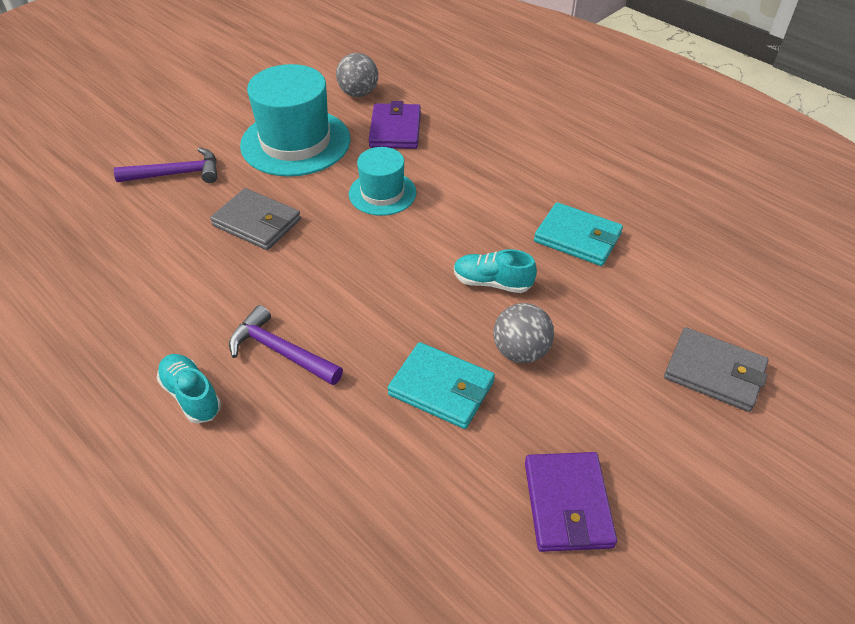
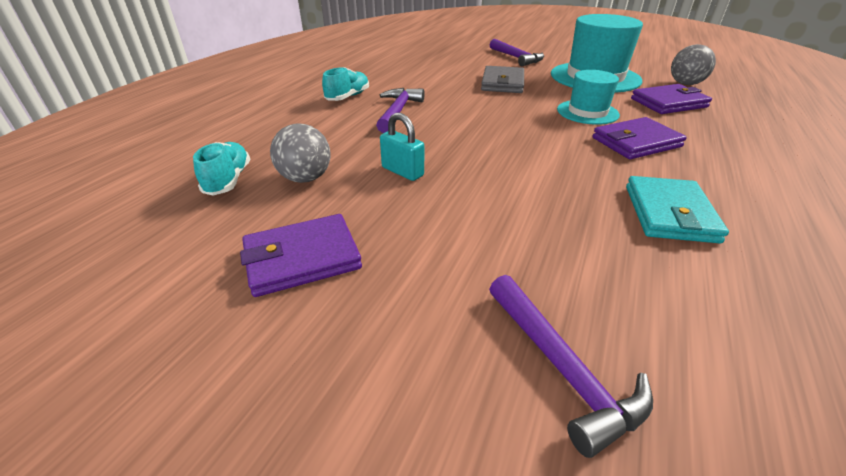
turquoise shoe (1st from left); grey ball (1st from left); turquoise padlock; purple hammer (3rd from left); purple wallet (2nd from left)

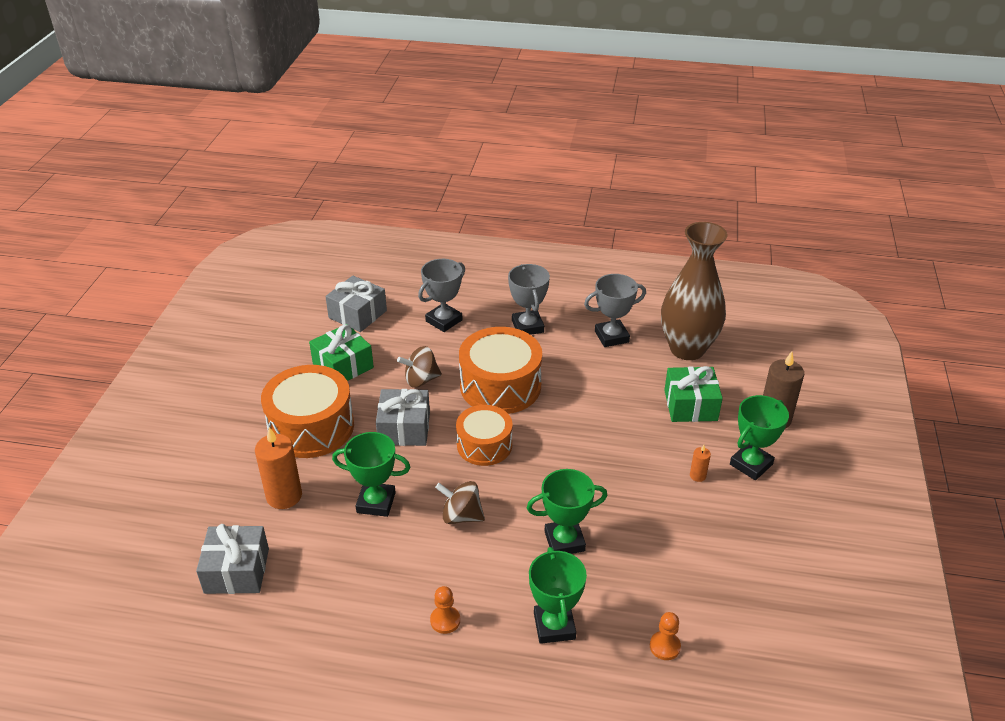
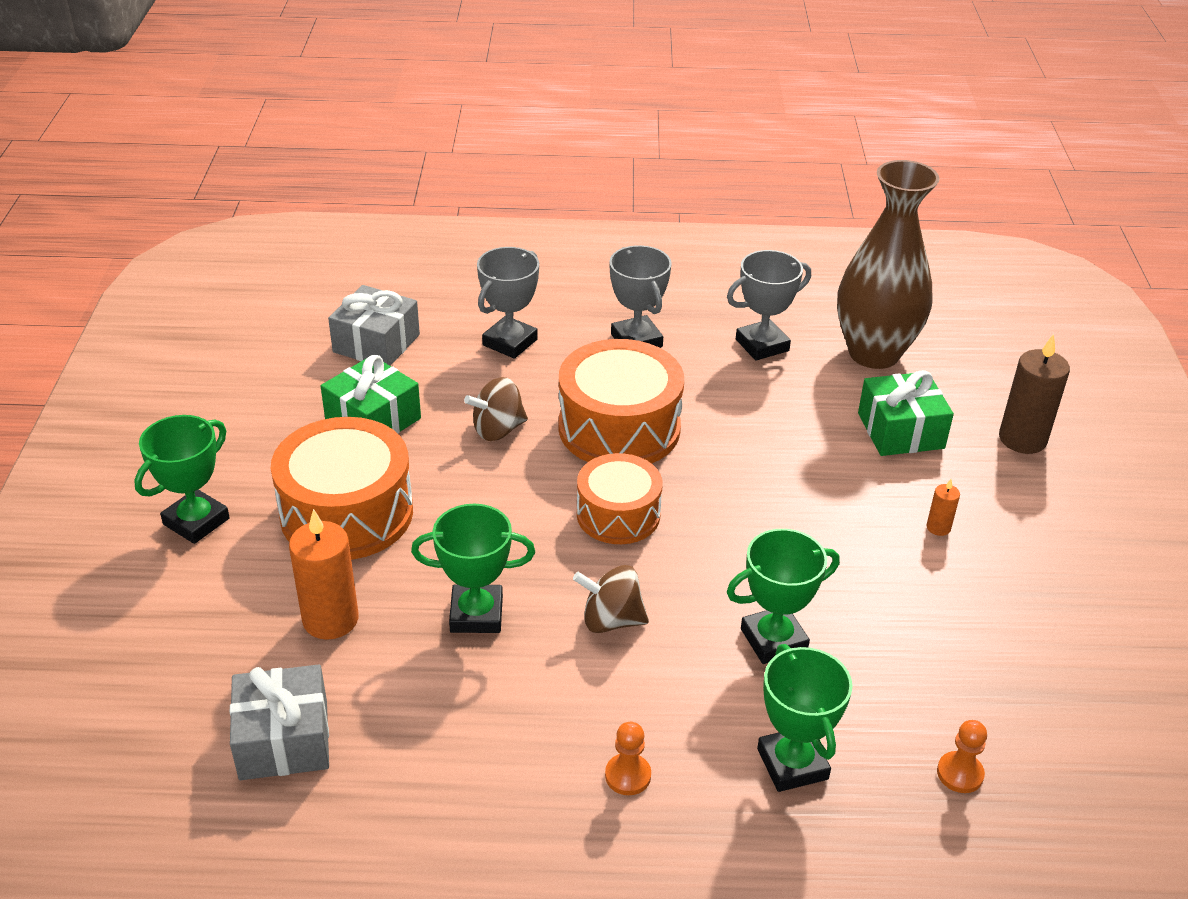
green trophy (1st from left); grey gift (3rd from left in the first image)

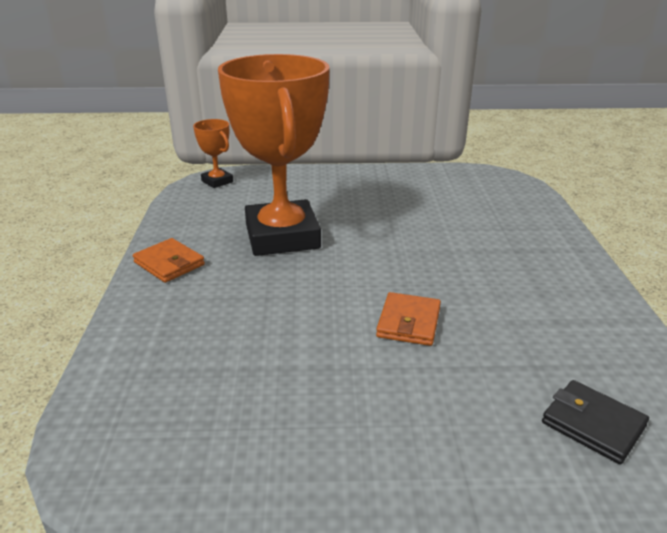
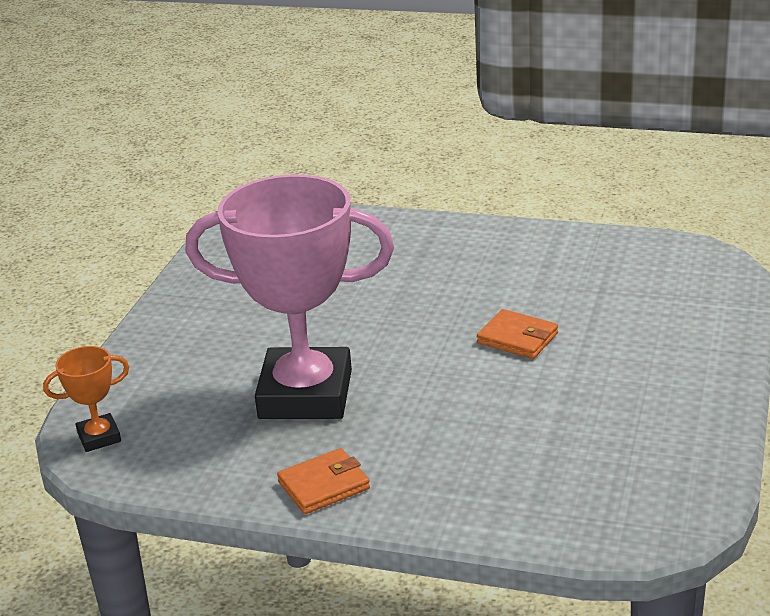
pink trophy; black wallet

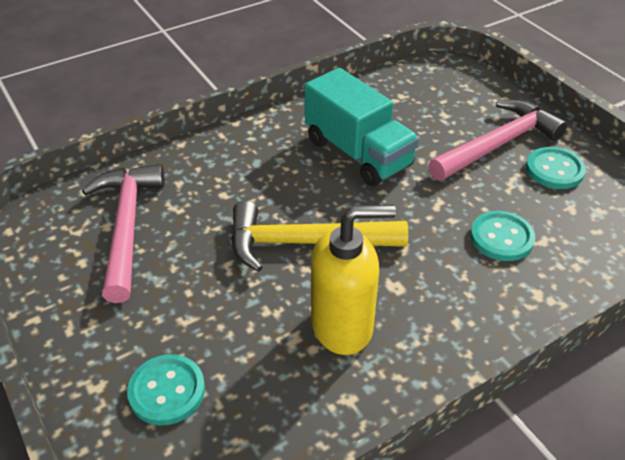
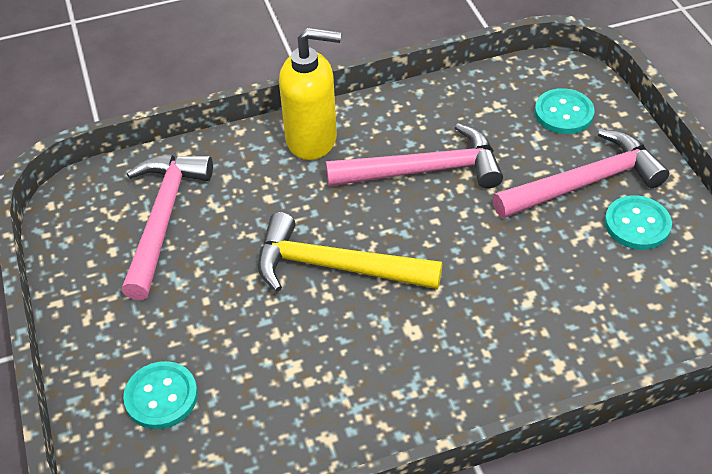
yellow soap dispenser; pink hammer (2nd from left); turquoise button (2nd from left)

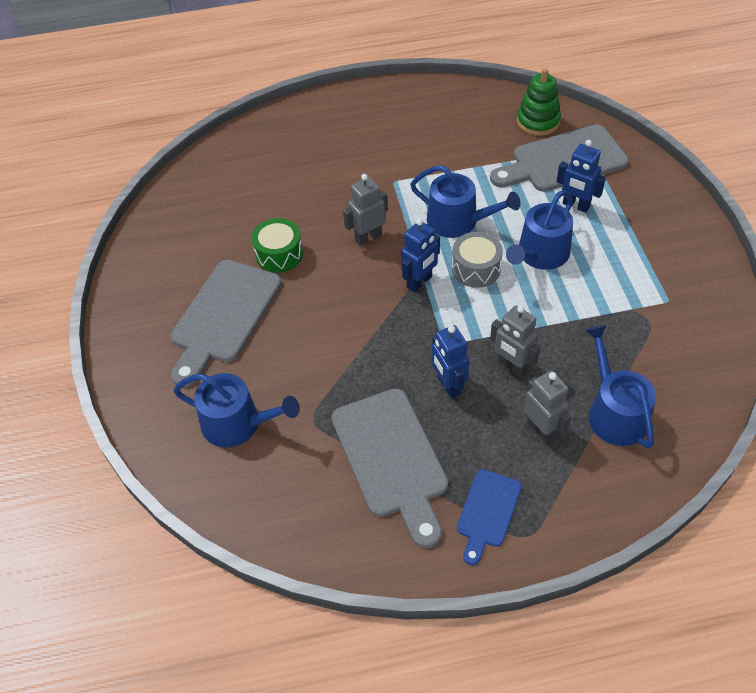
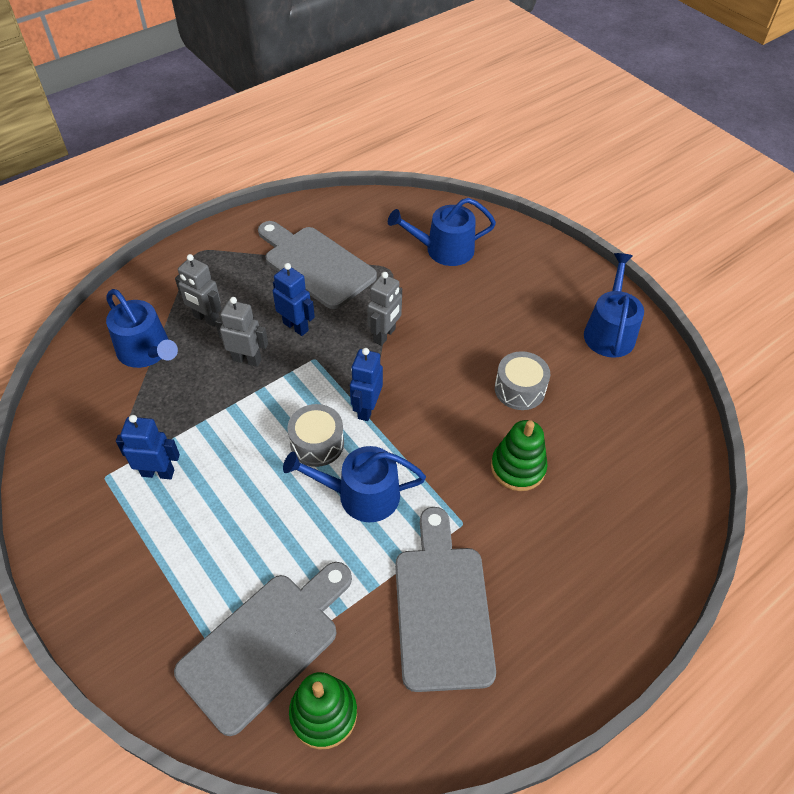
blue robot (1st from left); grey robot (3rd from left); grey cutting board (3rd from left); green stacking toy (2nd from left); grey drum (2nd from left); blue watering can (4th from left); blue cutting board

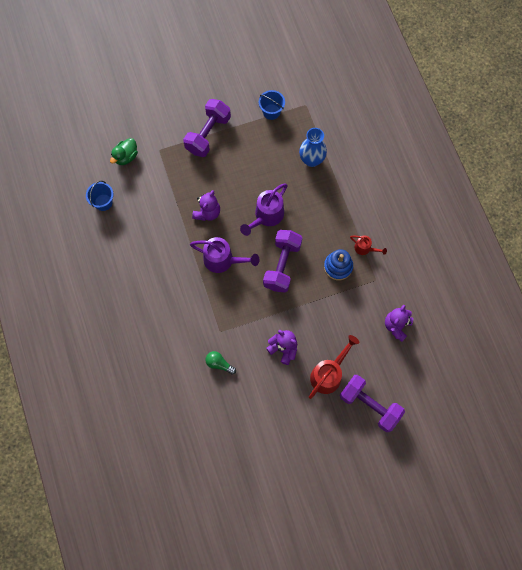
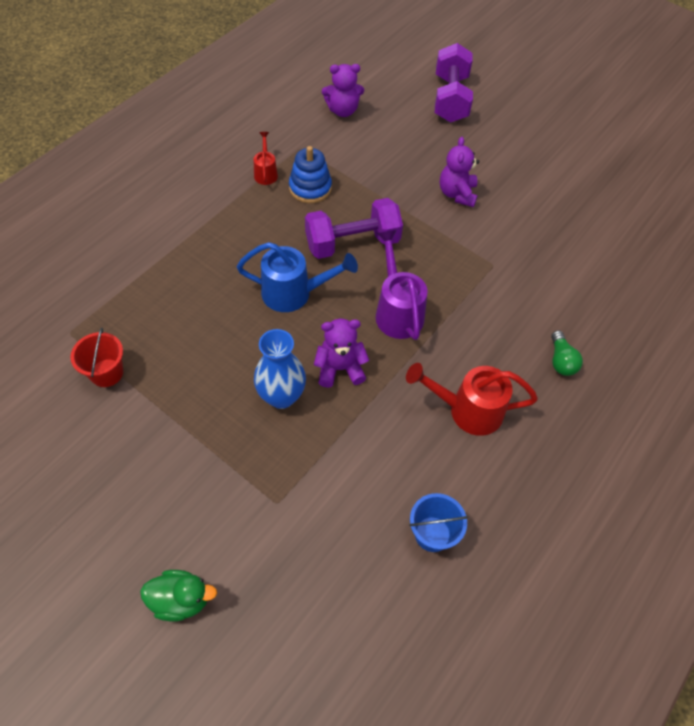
red bucket; green duck; blue watering can; blue vase; red watering can (2nd from left); green light bulb; purple dumbbell (1st from left in the first image)

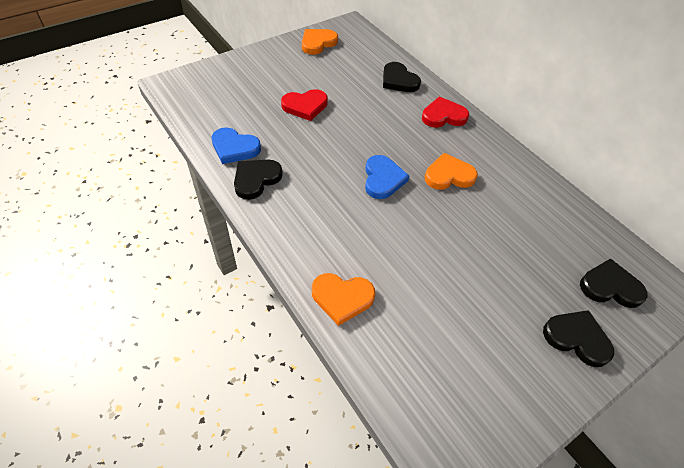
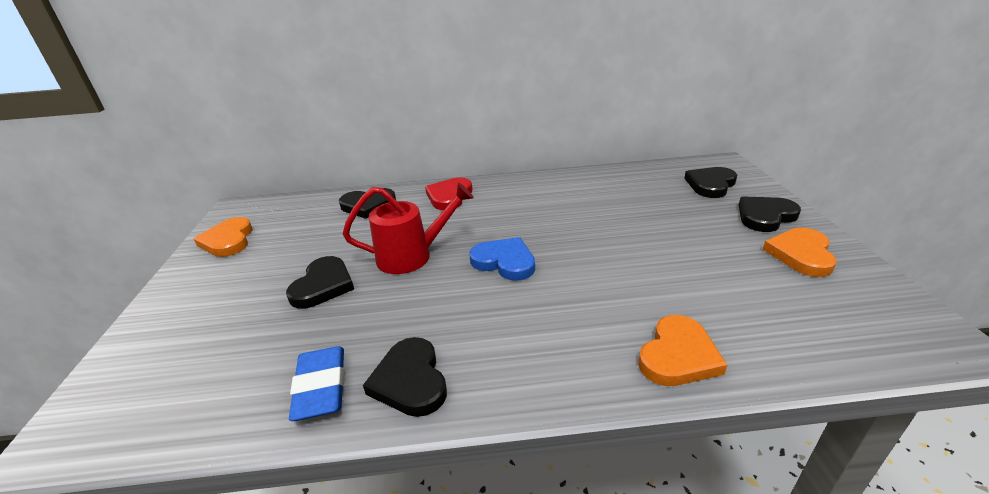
black heart (1st from left); blue eraser; red watering can; orange heart (3rd from left)

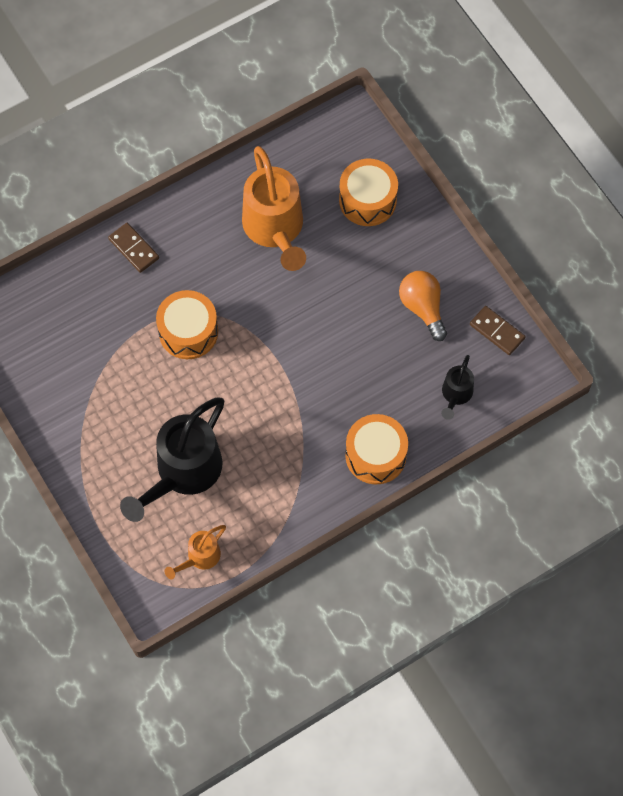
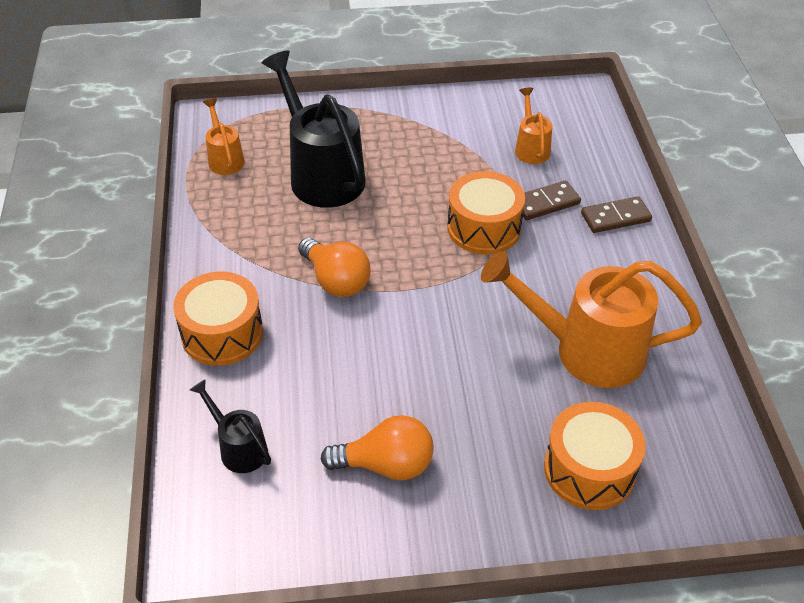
orange light bulb (1st from left); orange watering can (2nd from left); brown domino (1st from left)

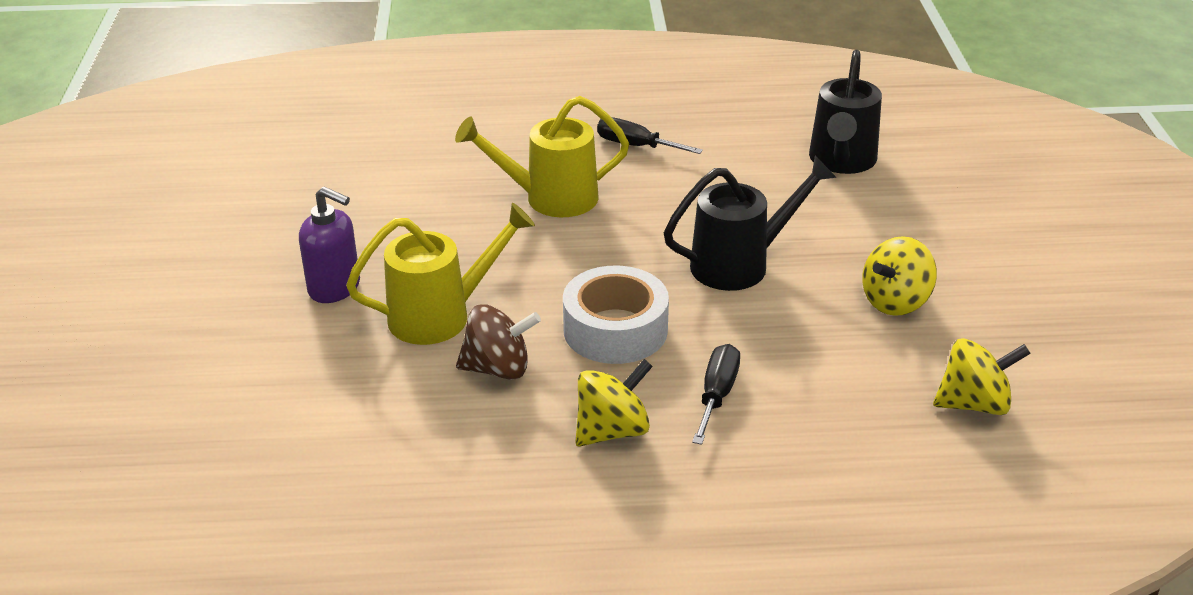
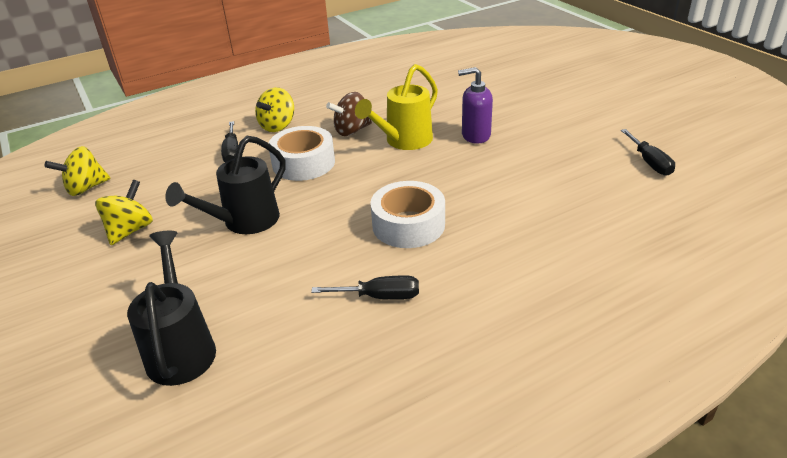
white tape (2nd from left); black screwdriver (3rd from left)

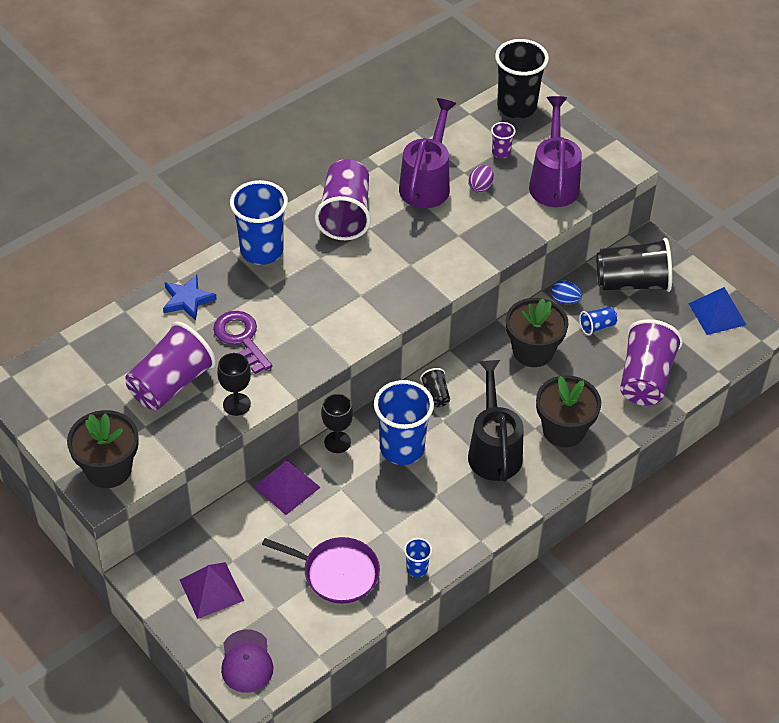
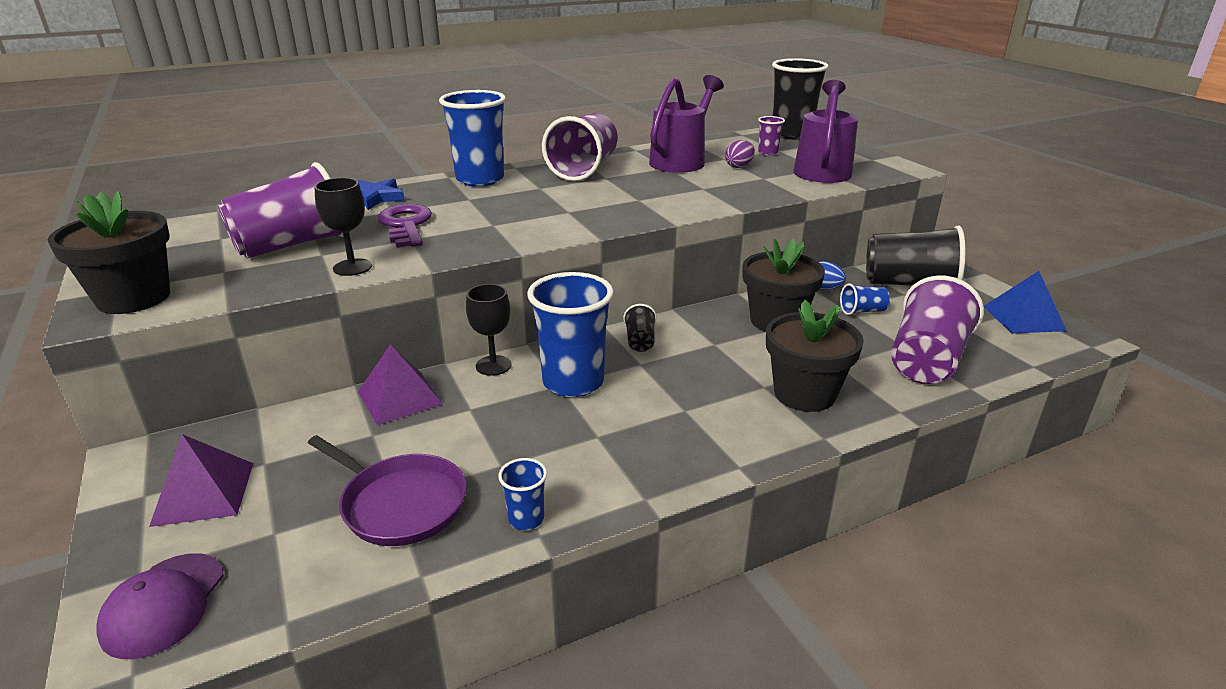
black watering can

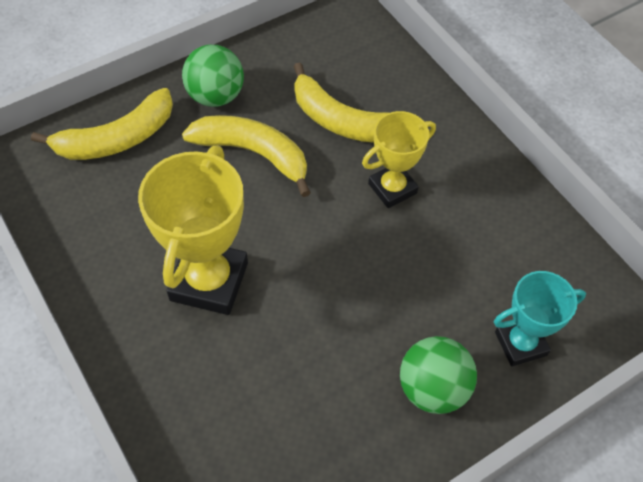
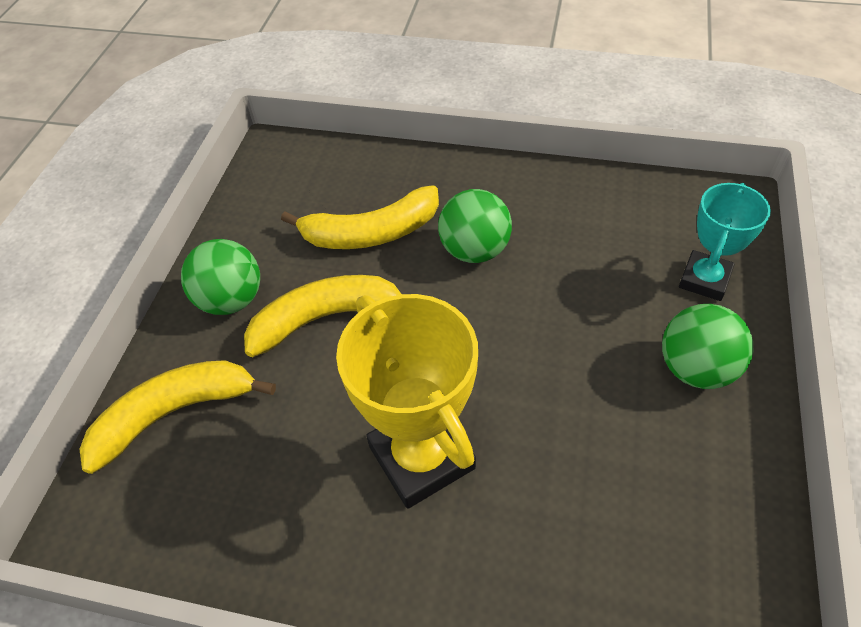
yellow banana (1st from left); green ball (2nd from left)

